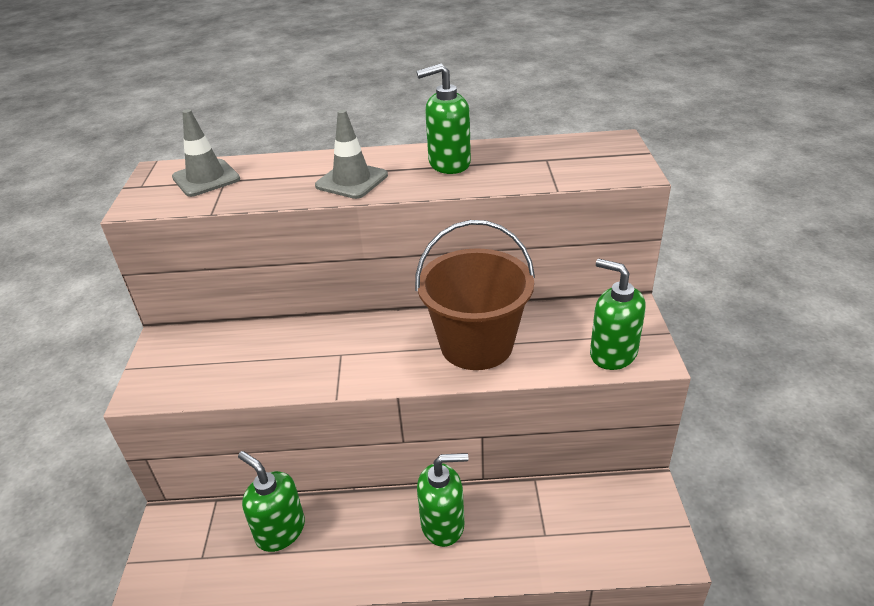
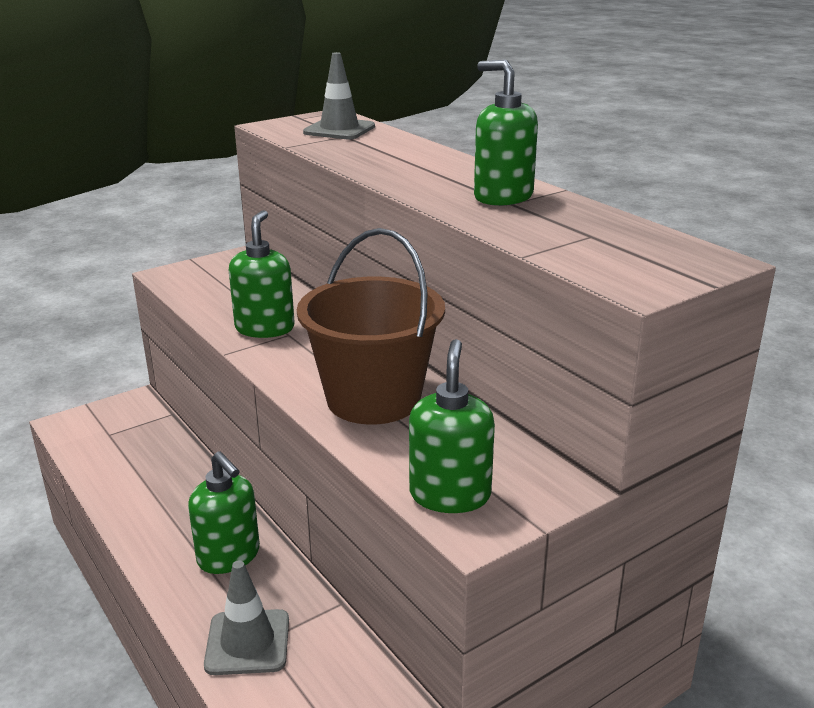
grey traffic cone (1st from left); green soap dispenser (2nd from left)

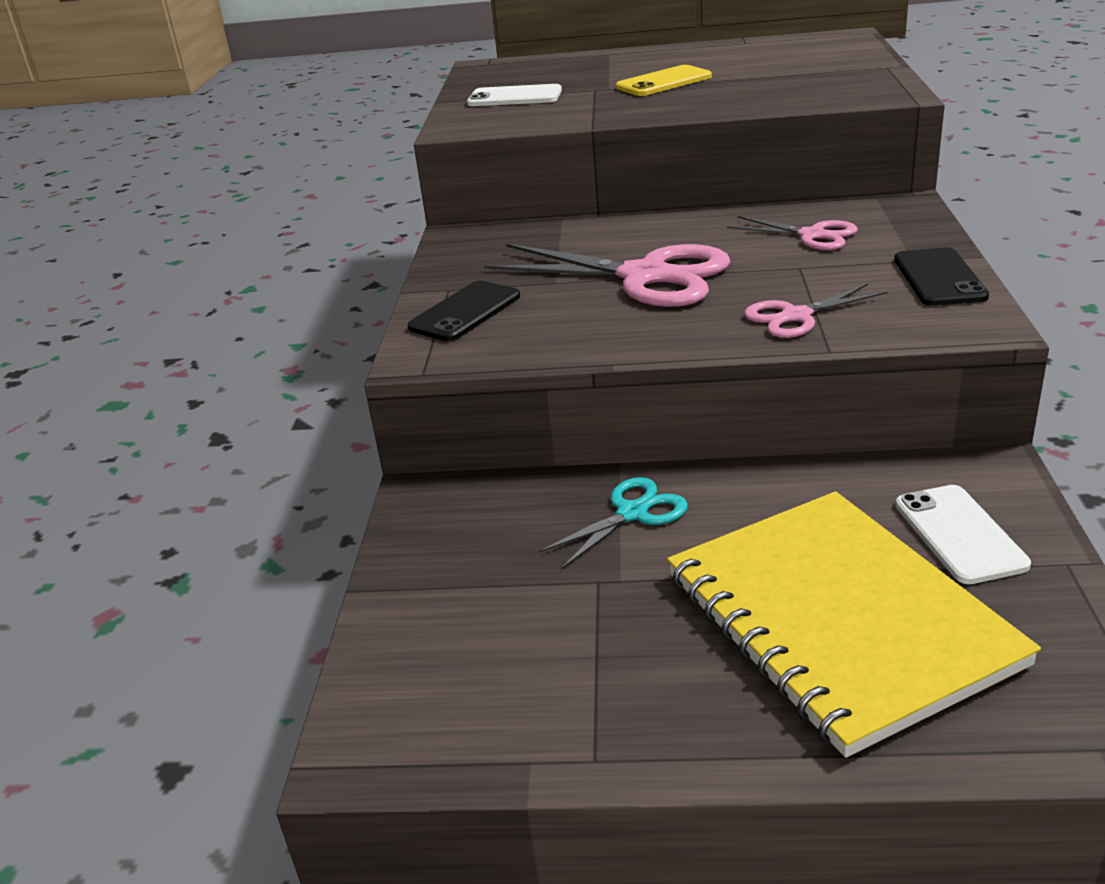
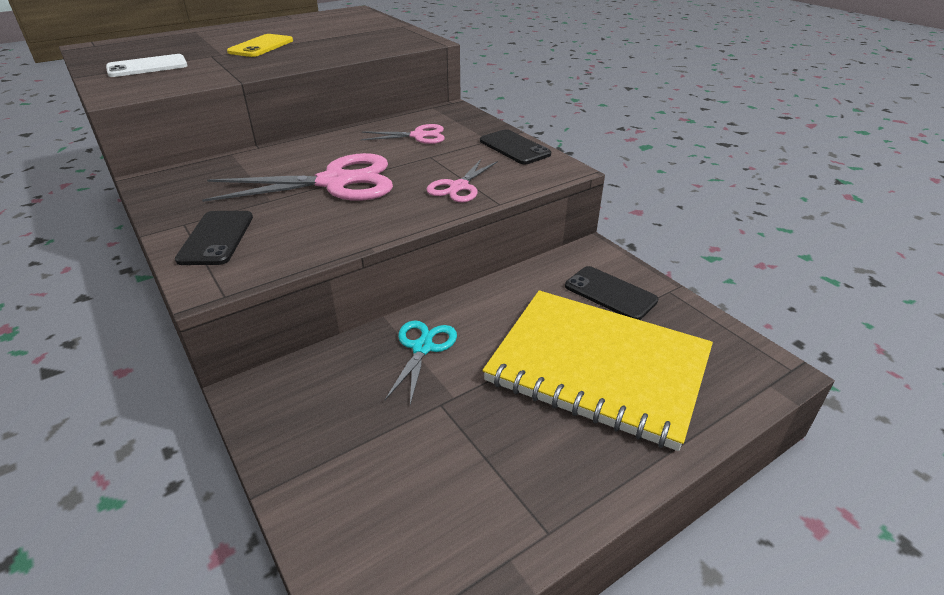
black phone (3rd from left)

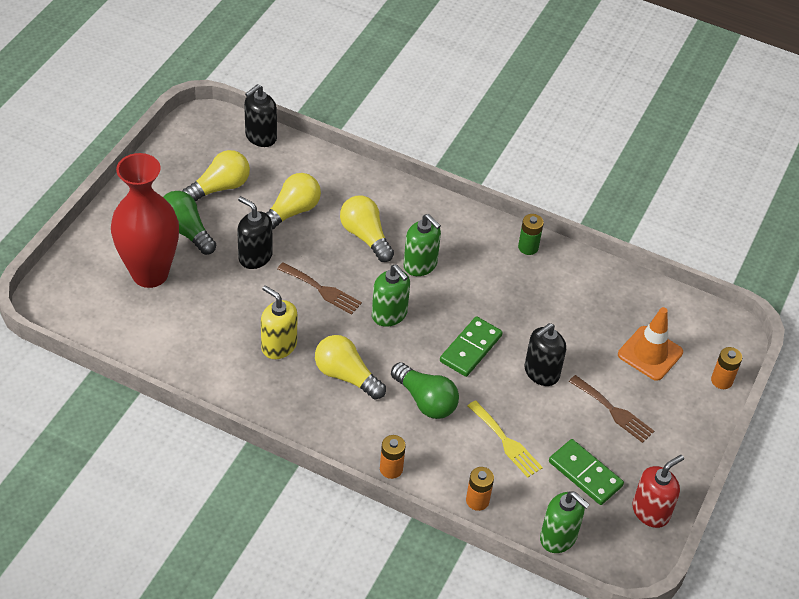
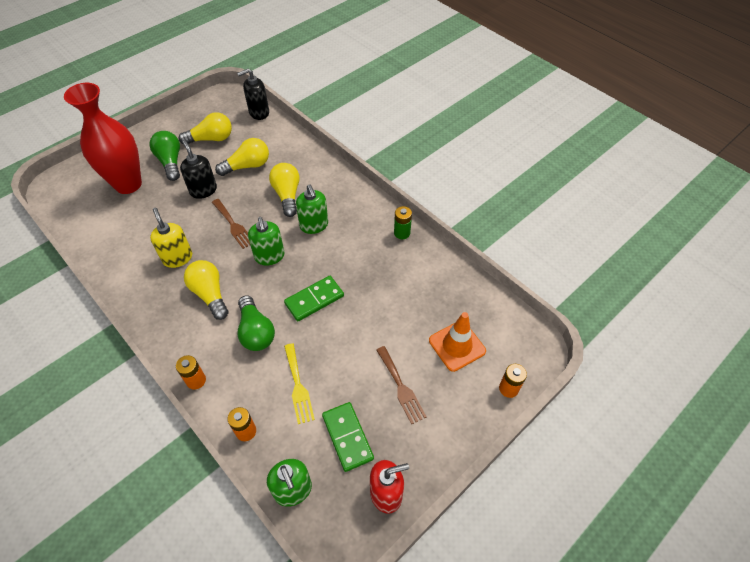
black soap dispenser (3rd from left in the first image)

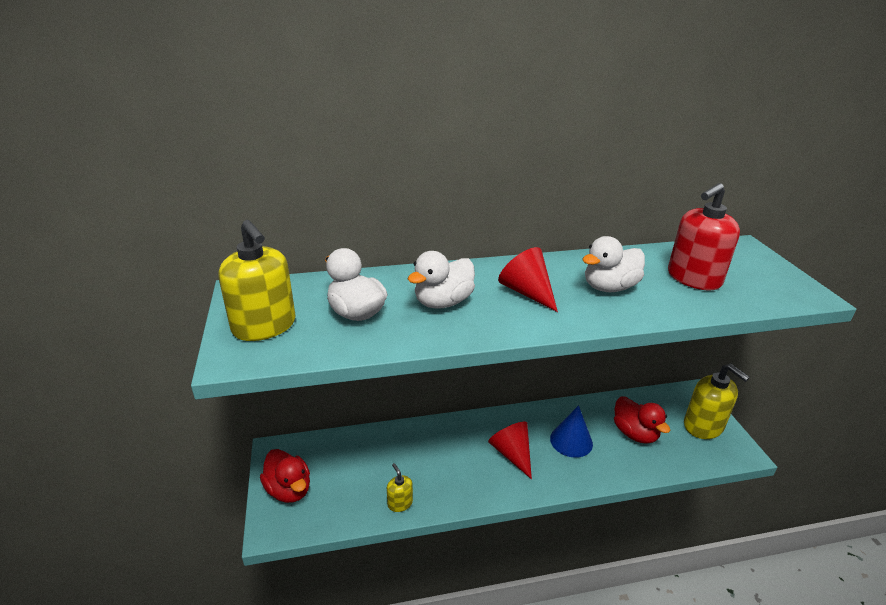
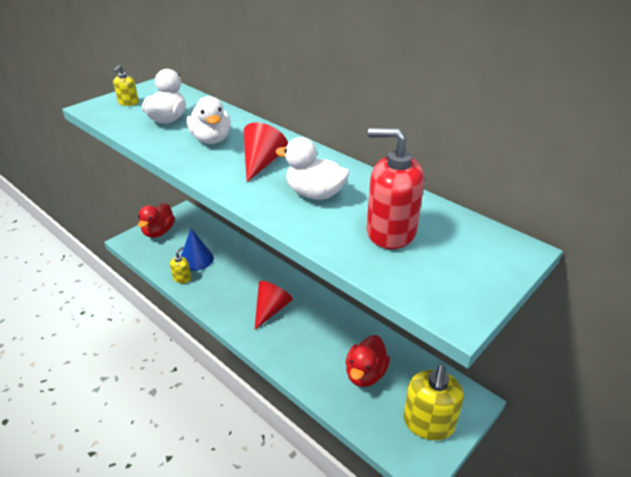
yellow soap dispenser (1st from left); blue cone; white duck (2nd from left)

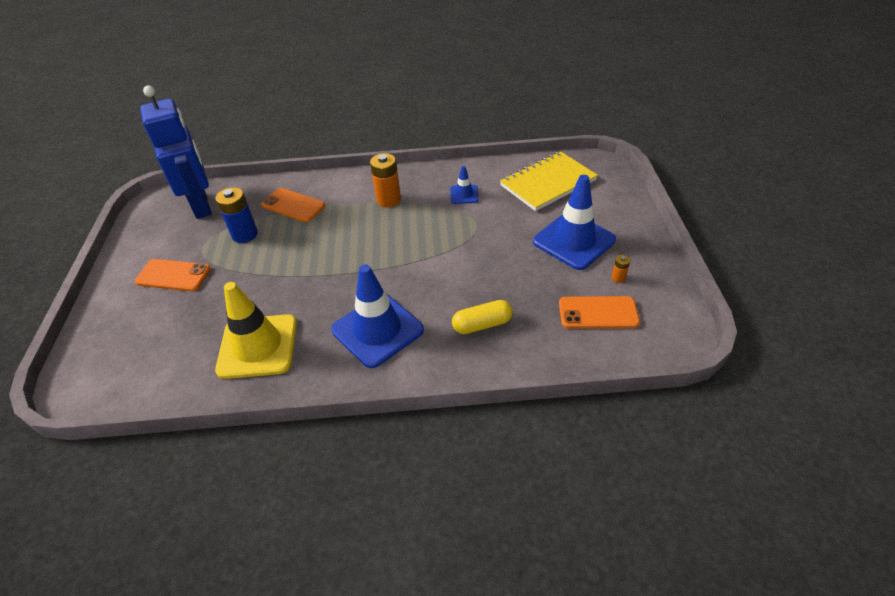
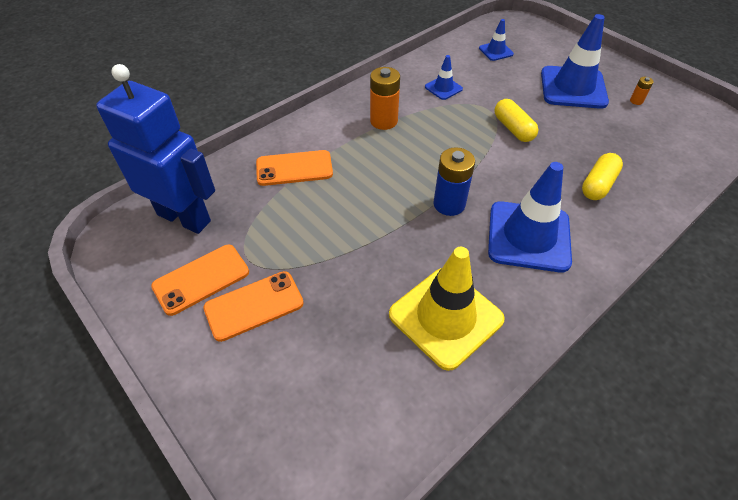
orange phone (1st from left); blue battery; blue traffic cone (2nd from left); yellow capsule (1st from left)

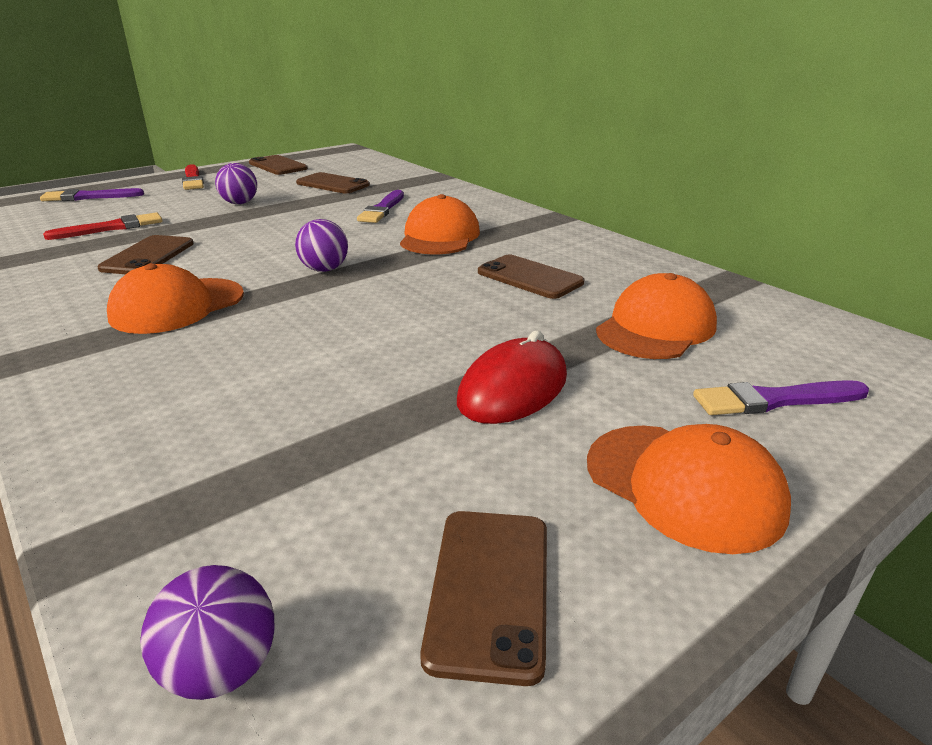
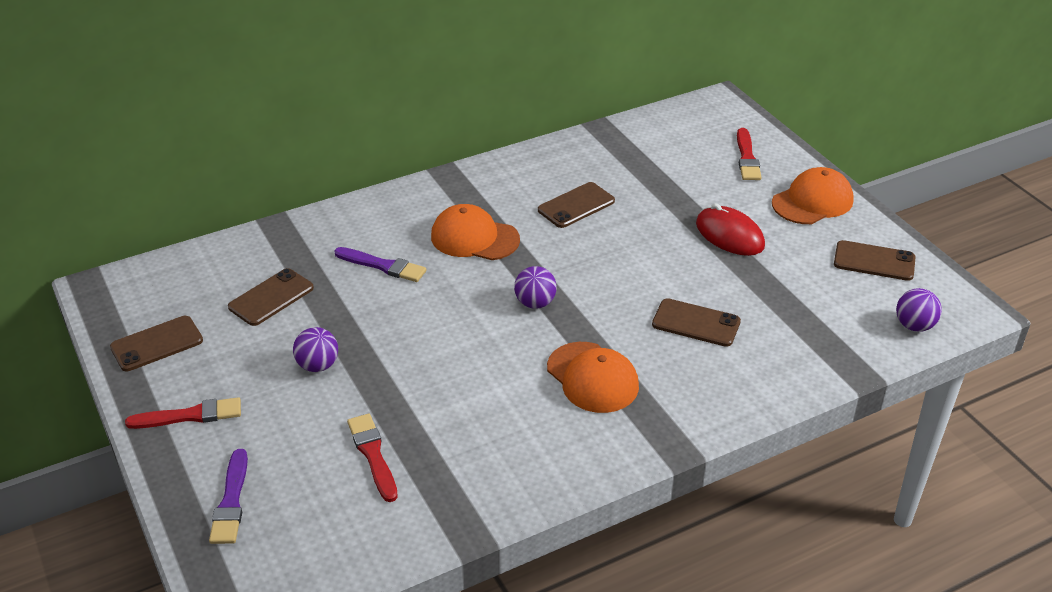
brown phone (4th from left); red brush (3rd from left); orange cap (3rd from left in the first image)

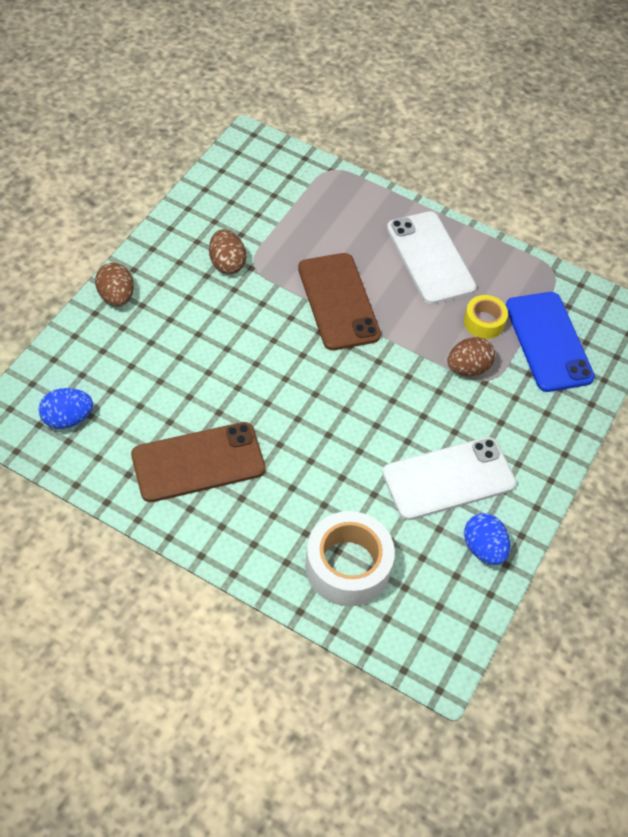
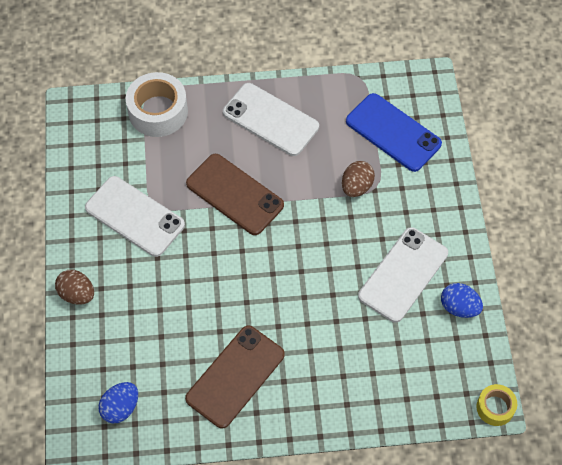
white phone (1st from left); white tape; yellow tape

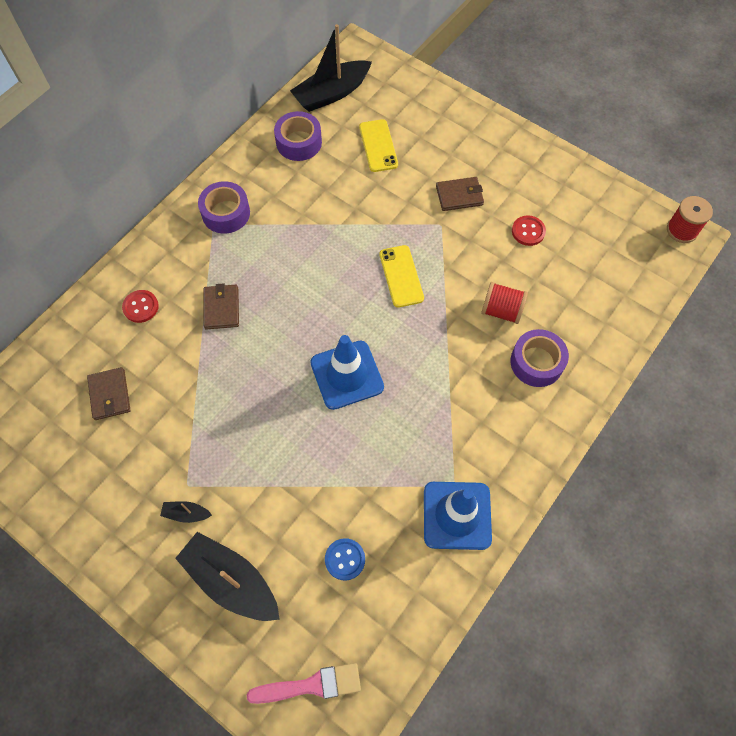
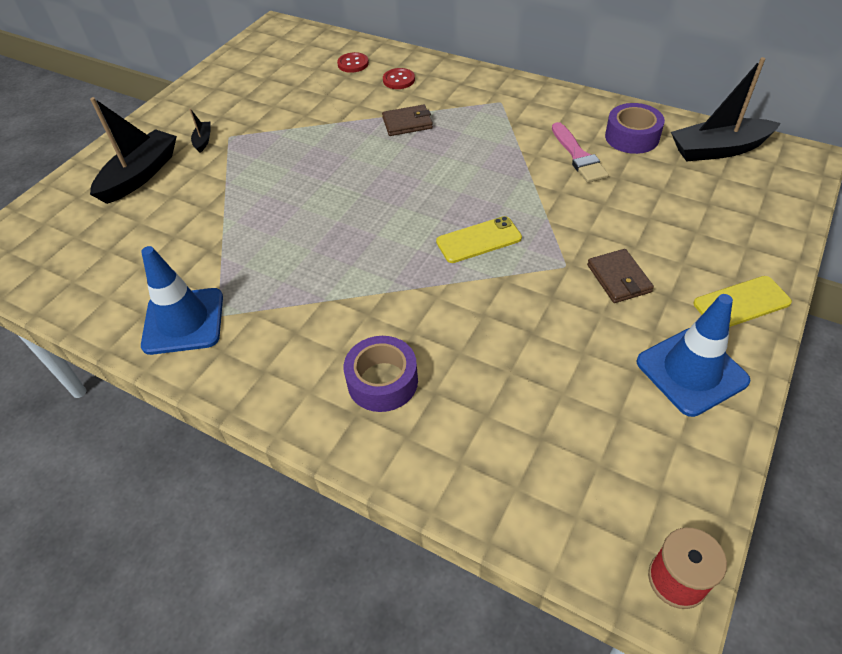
red button (1st from left); pink brush; blue traffic cone (2nd from left); black boat (3rd from left); yellow phone (2nd from left); brown wallet (1st from left in the first image); purple tape (1st from left in the first image); blue button; red spool (1st from left in the first image)

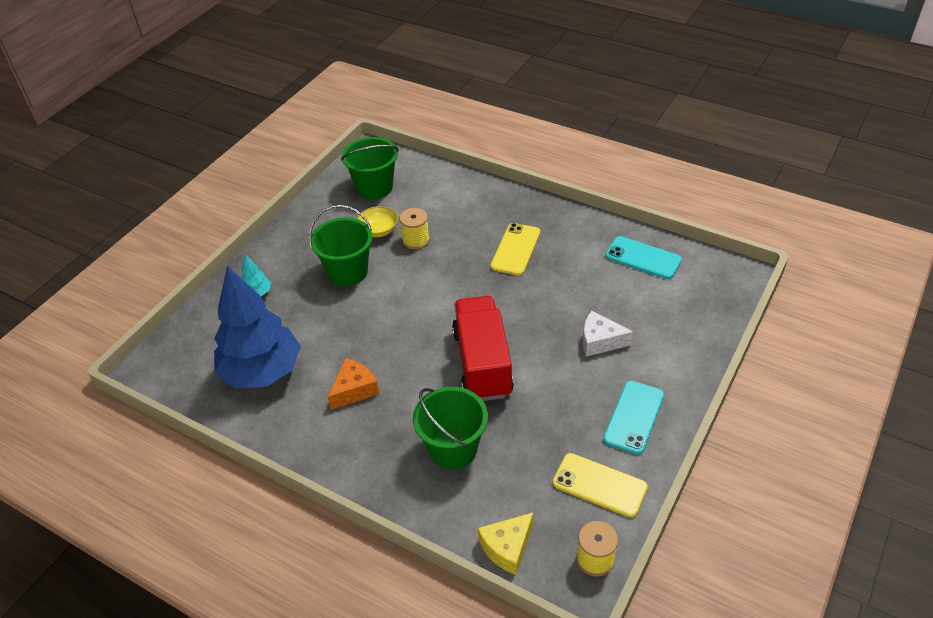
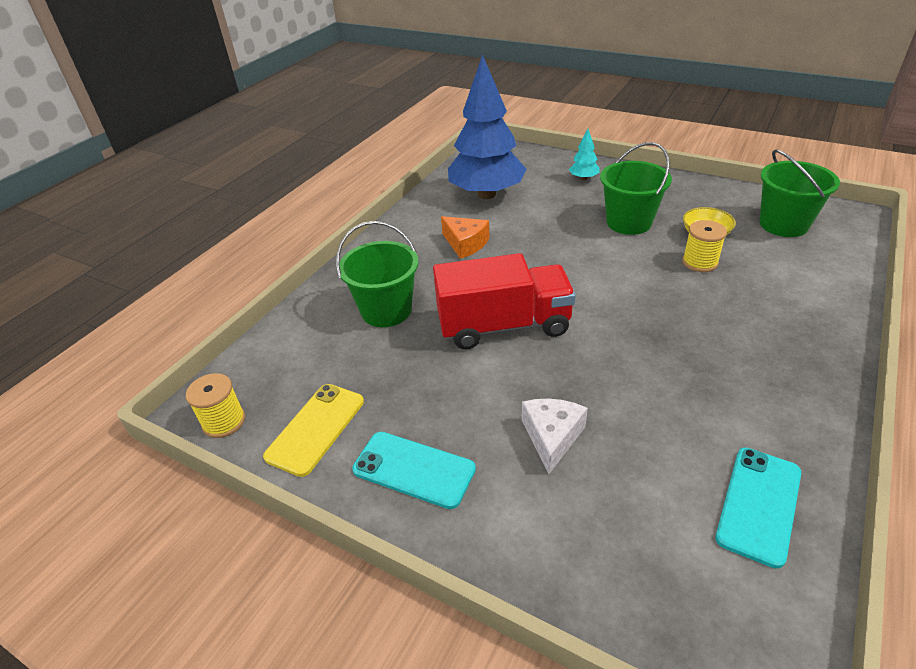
yellow cheese; yellow phone (1st from left in the first image)

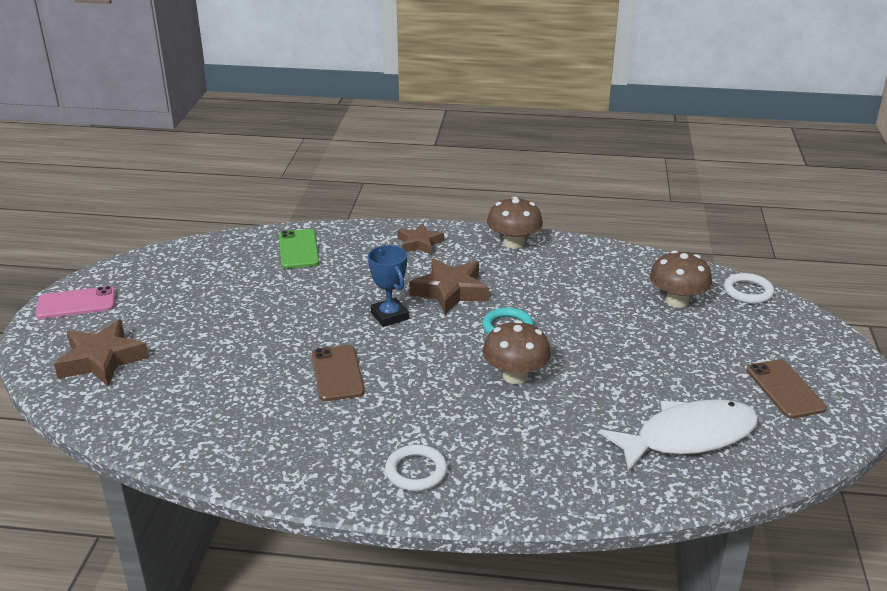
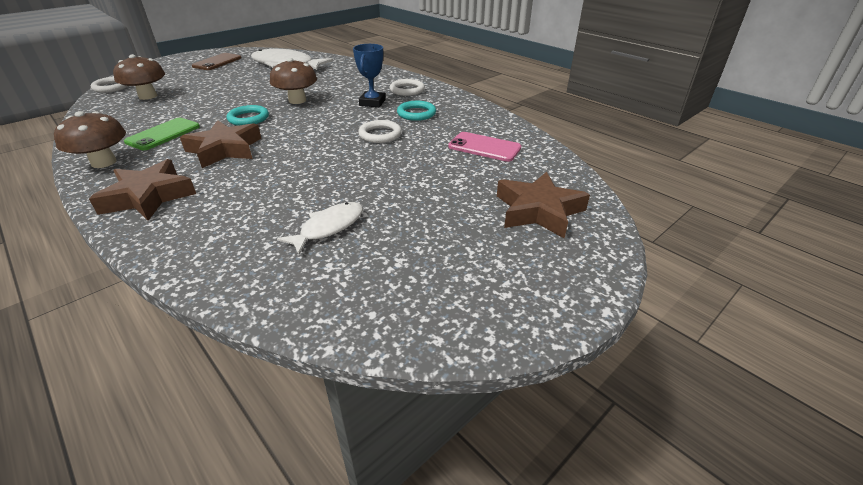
brown star (1st from left); green phone; white fish (2nd from left); blue trophy; white ring (2nd from left); turquoise ring (2nd from left); pink phone

